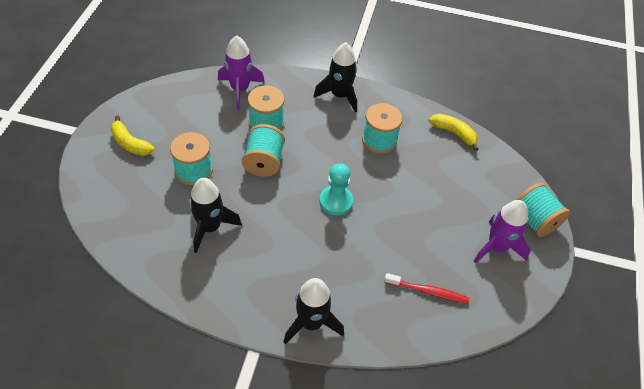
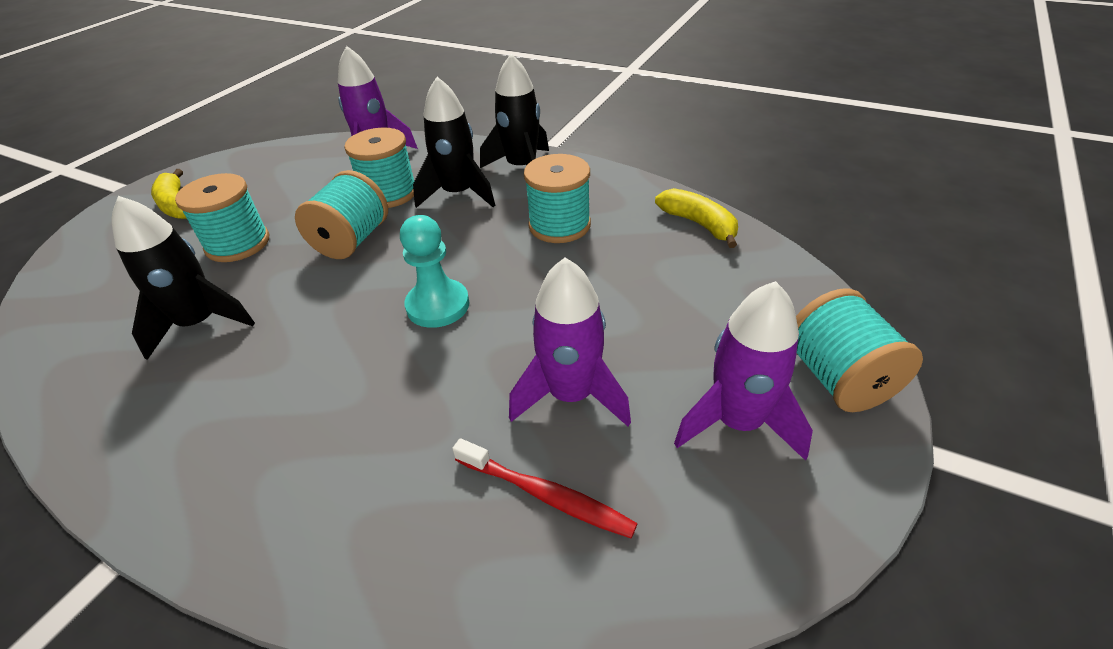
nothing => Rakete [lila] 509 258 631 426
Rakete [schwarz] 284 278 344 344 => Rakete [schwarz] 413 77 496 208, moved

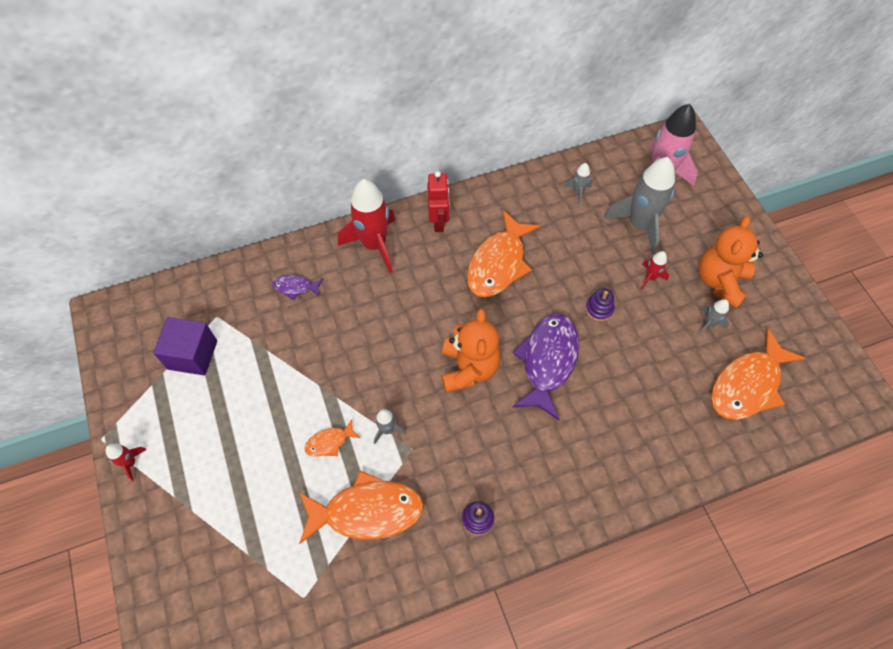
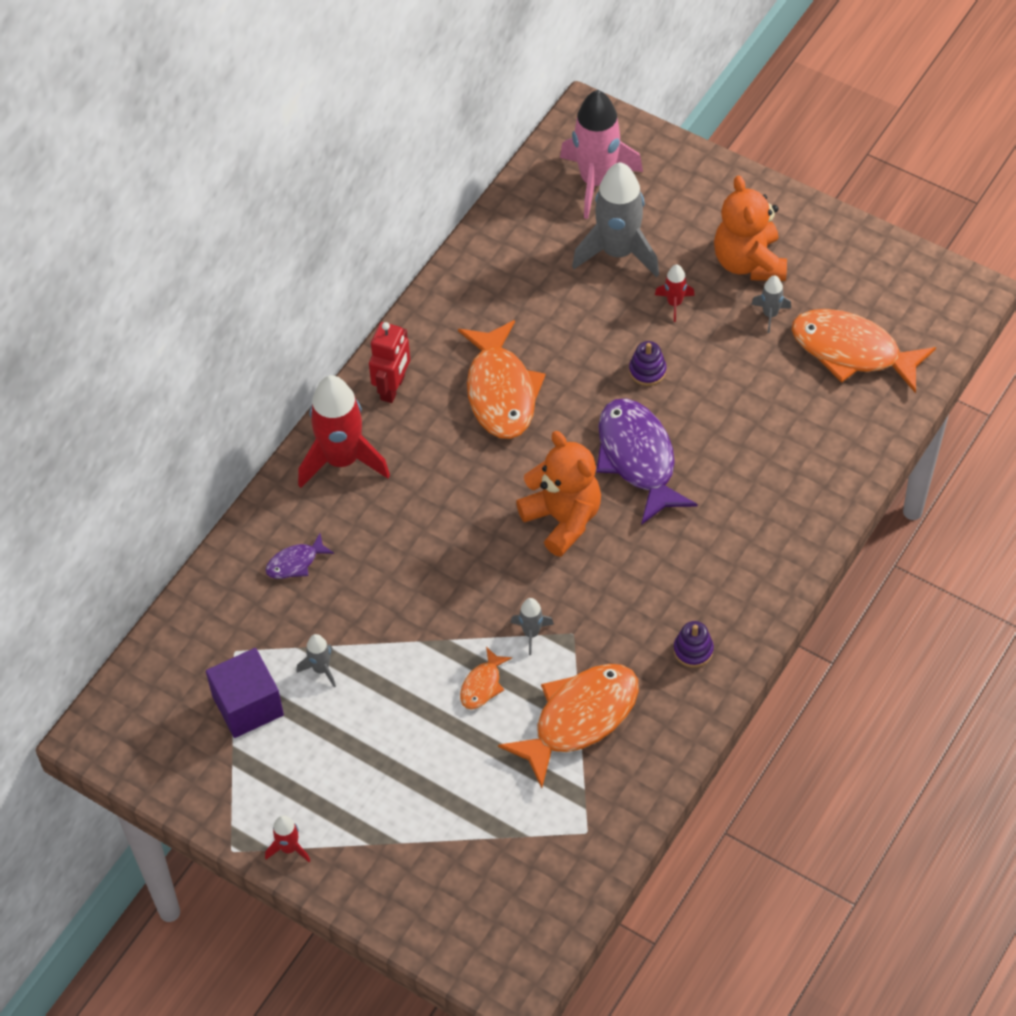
Rakete [grau] 564 163 592 206 => Rakete [grau] 297 634 336 687, moved
Roboter [rot] 427 171 450 232 => Roboter [rot] 369 322 410 403, 60 degrees clockwise
Fisch [orange] 711 328 806 420 => Fisch [orange] 792 309 936 393, 105 degrees clockwise

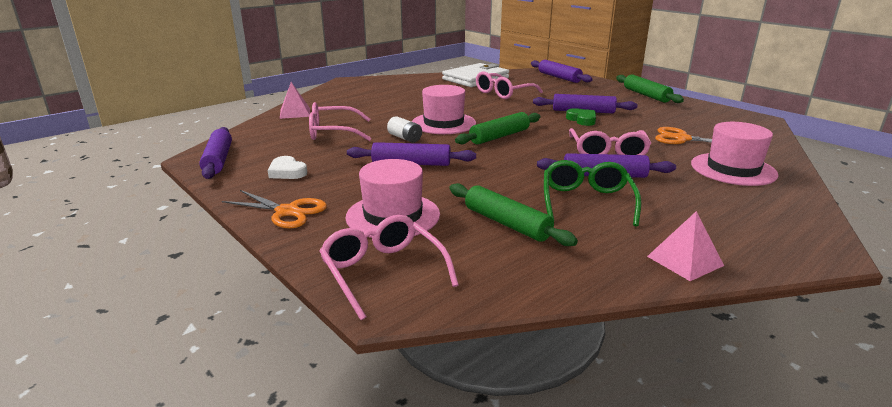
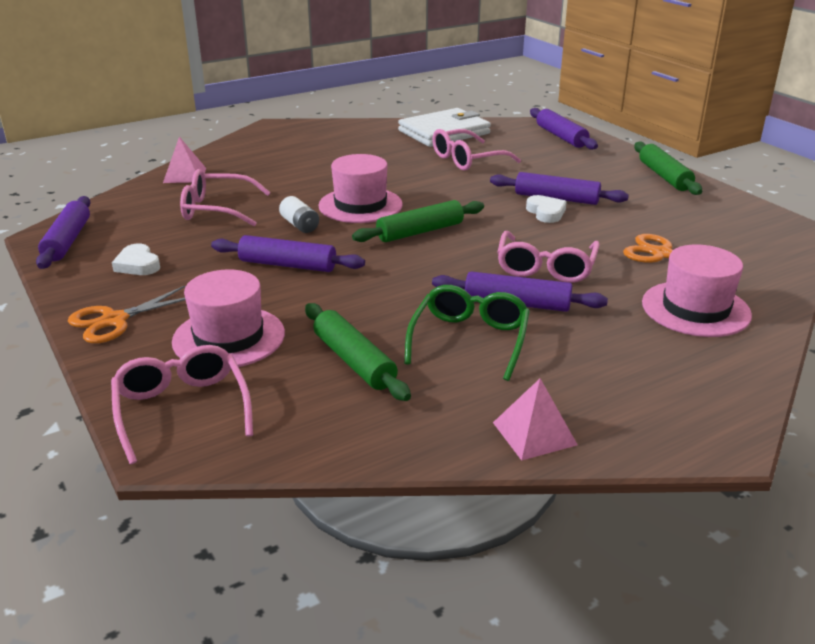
Herz [grün] 566 108 596 126 => Herz [weiß] 526 195 567 223
Schere [orange] 222 190 327 228 => Schere [orange] 68 286 186 343, 105 degrees clockwise

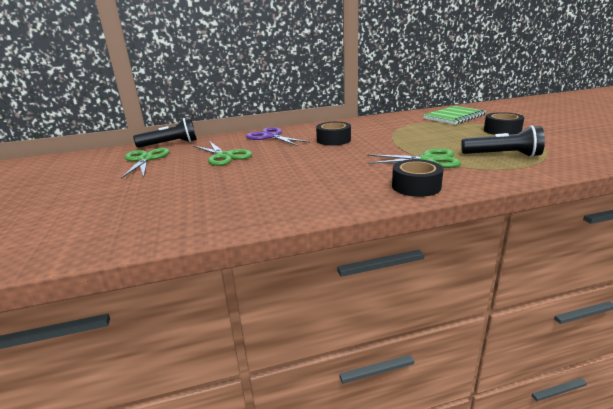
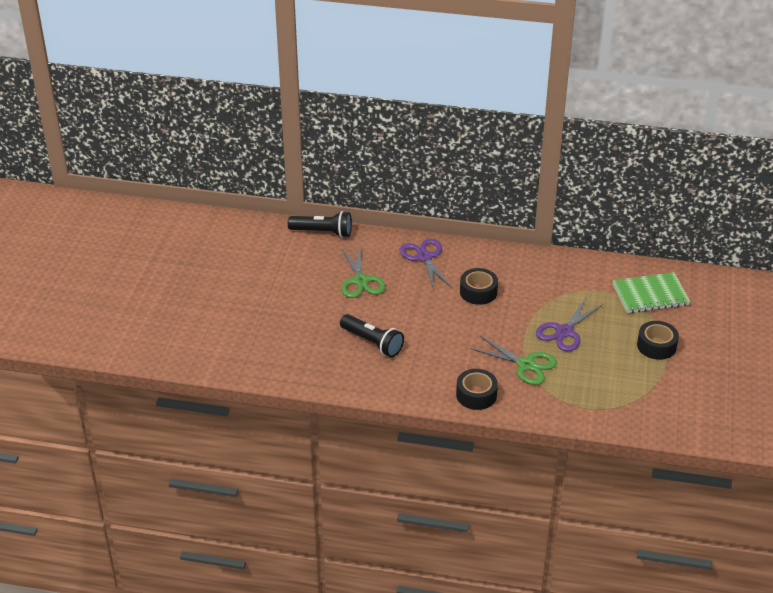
Schere [grün] 121 148 170 179 => nothing
nothing => Schere [lila] 536 298 603 352
Taschenlampe [schwarz] 461 125 545 157 => Taschenlampe [schwarz] 340 314 404 357, moved

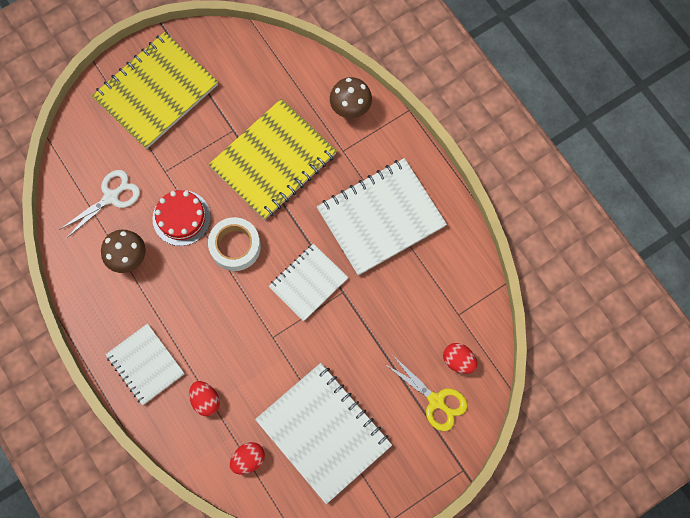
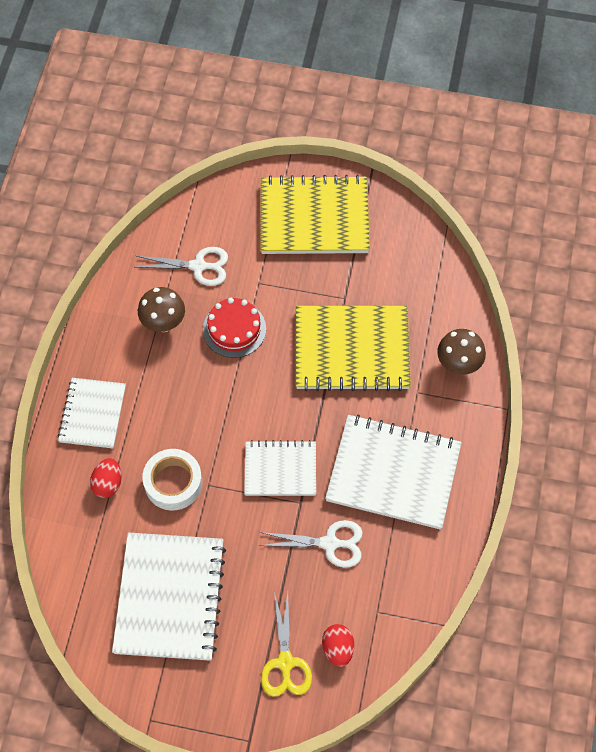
Ei [rot] 230 442 265 475 => nothing
nothing => Schere [weiß] 259 520 363 568
Klebeband [weiß] 208 217 261 271 => Klebeband [weiß] 142 449 202 510, moved

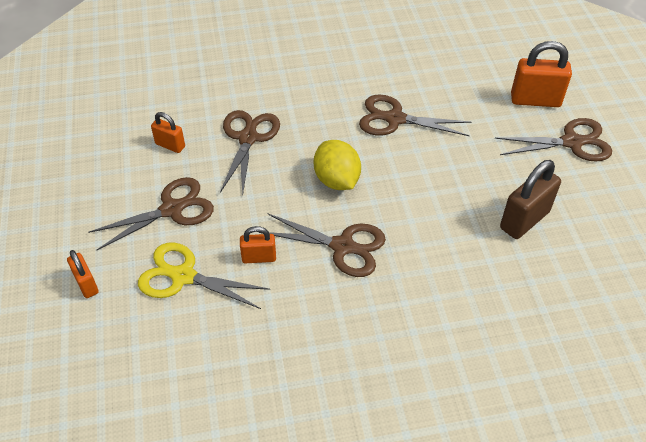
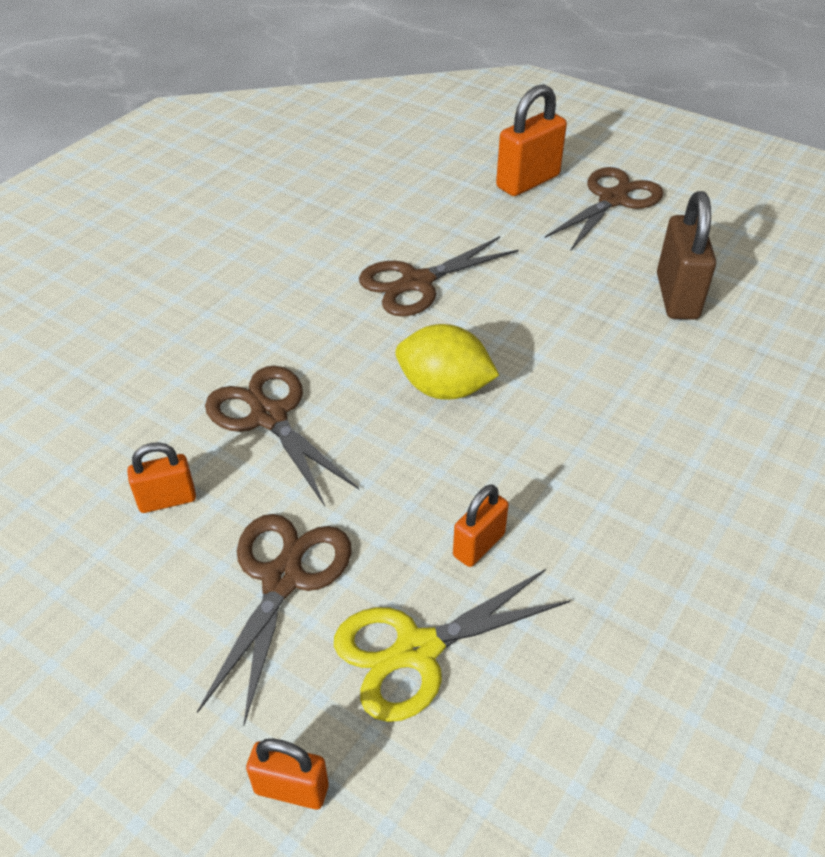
Schere [braun] 259 213 386 277 => nothing

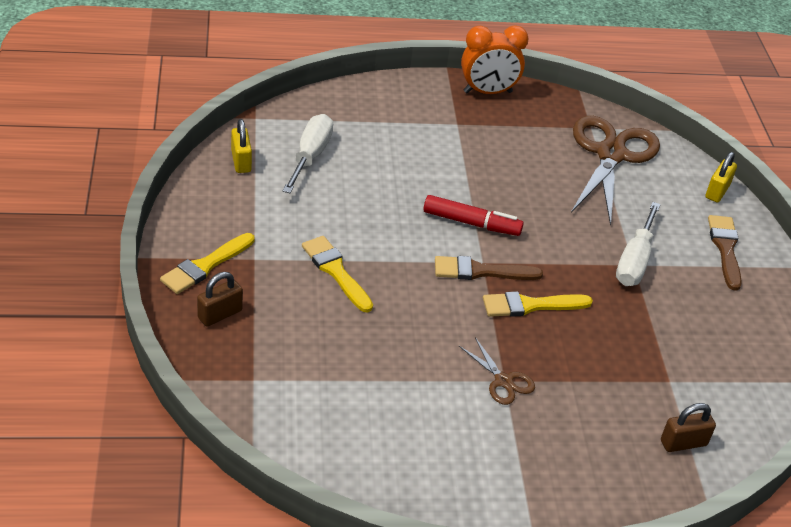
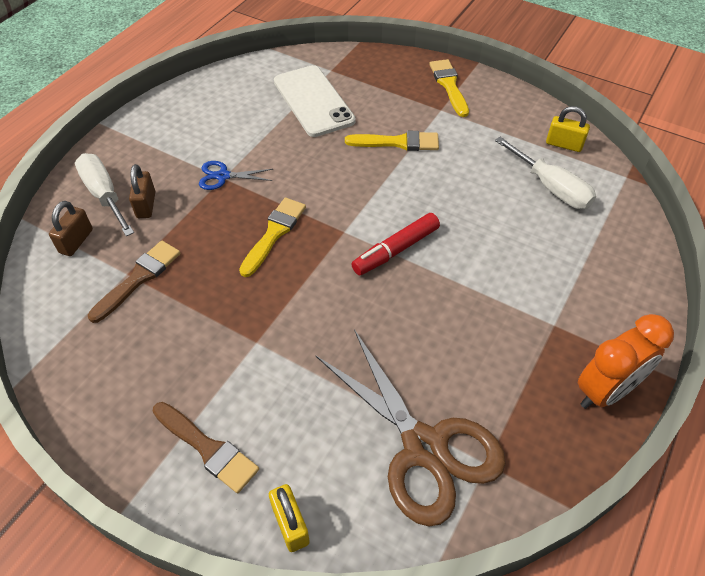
nothing => Handy [weiß] 274 65 356 137
Vorhängeschloss [braun] 197 272 243 327 => Vorhängeschloss [braun] 129 164 155 218, moved
Pinsel [braun] 435 256 543 280 => Pinsel [braun] 88 241 180 323, moved
Schraubenzieher [weiß] 616 202 661 286 => Schraubenzieher [weiß] 75 153 134 236, moved
Schere [braun] 459 337 535 405 => Schere [blau] 199 161 273 190
Wecker [orange] 461 25 529 94 => Wecker [orange] 578 314 674 409, 150 degrees counterclockwise

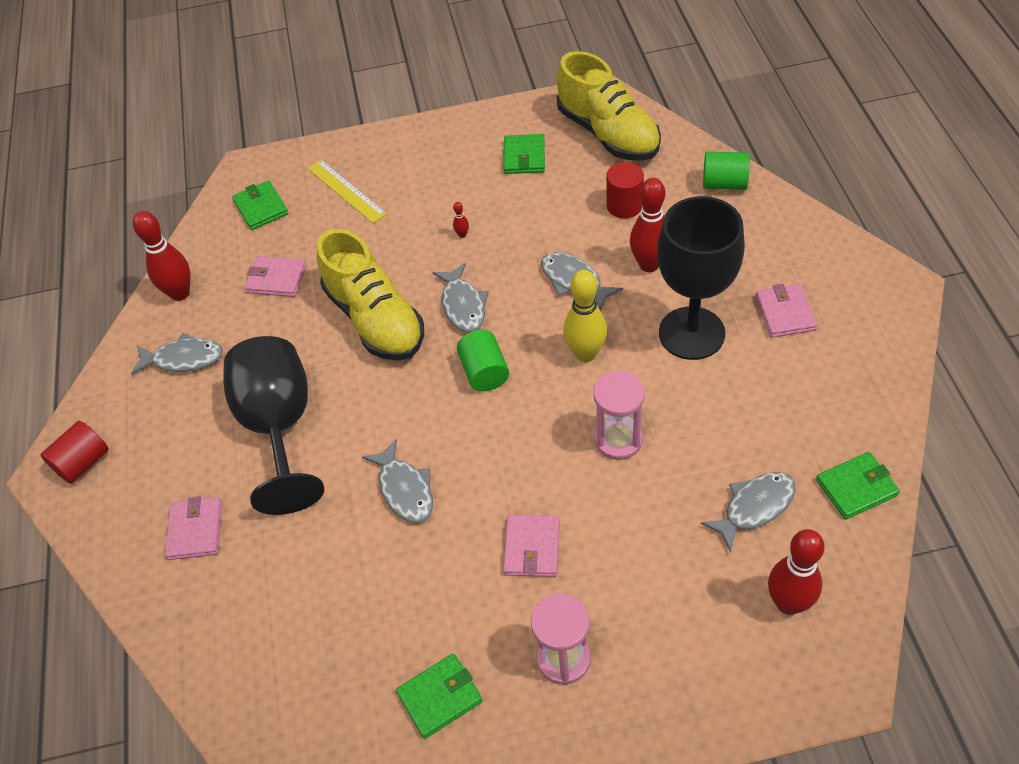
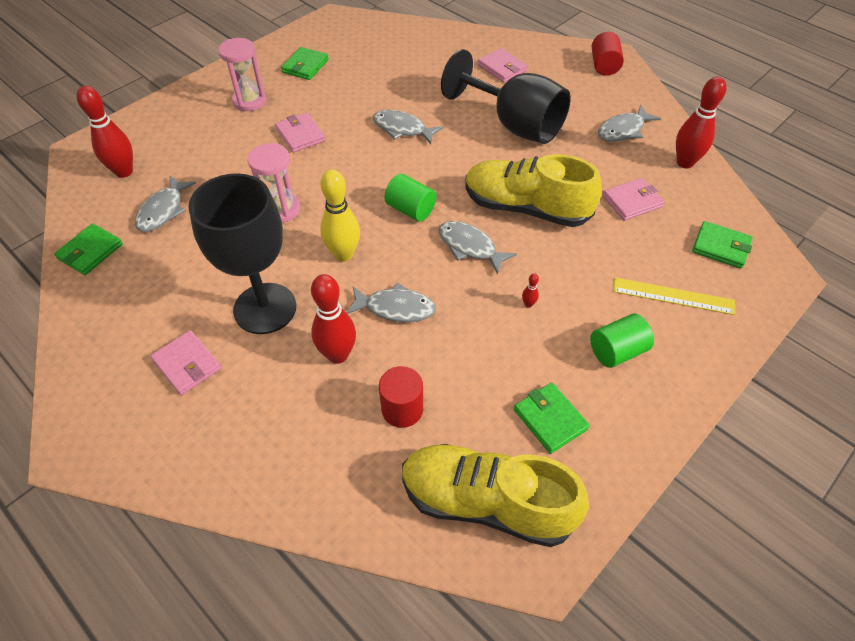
Vollzylinder [grün] 703 151 750 190 => Vollzylinder [grün] 590 314 654 368, moved

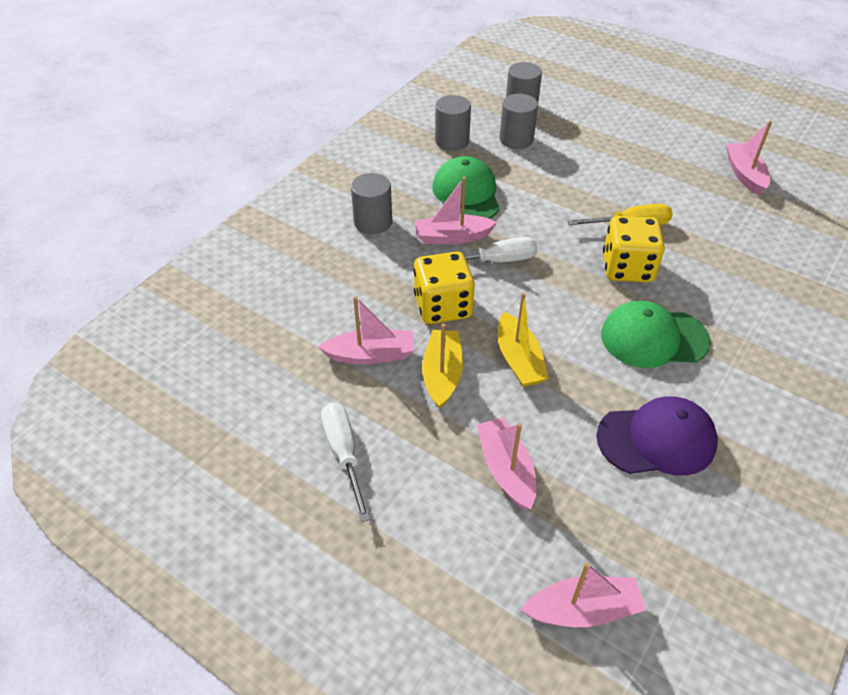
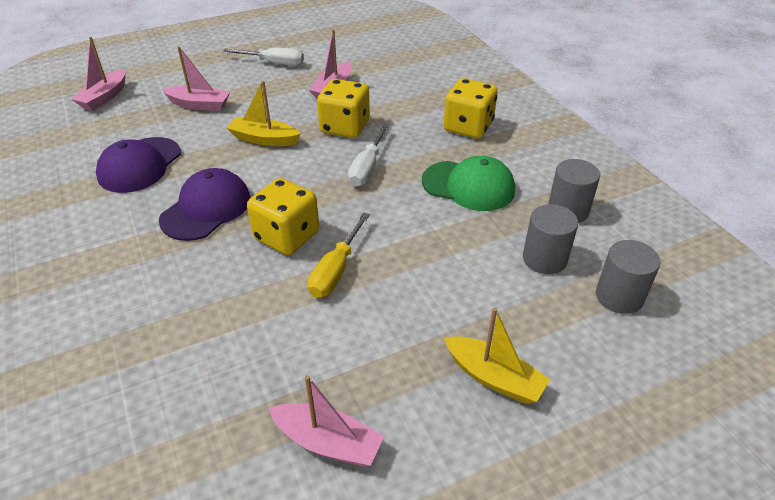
Boot [rosa] 415 177 497 244 => nothing
Boot [gelb] 422 324 463 409 => Boot [gelb] 444 308 550 404, moved
Vollzylinder [grau] 351 173 392 234 => Spielwürfel [gelb] 444 78 498 139
Kappe [grün] 601 300 711 368 => Kappe [lila] 159 168 251 241

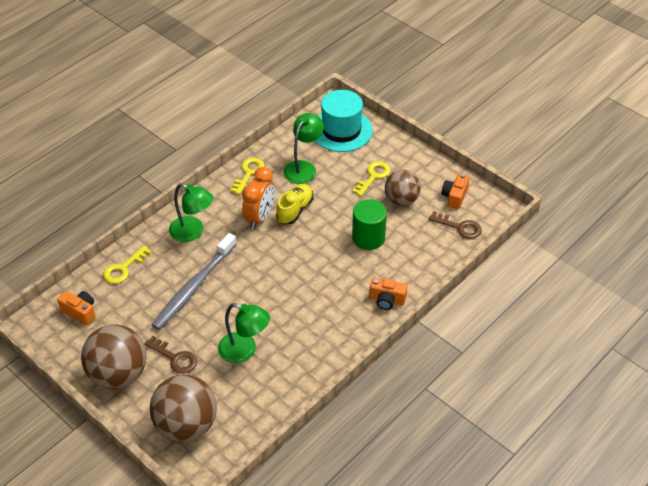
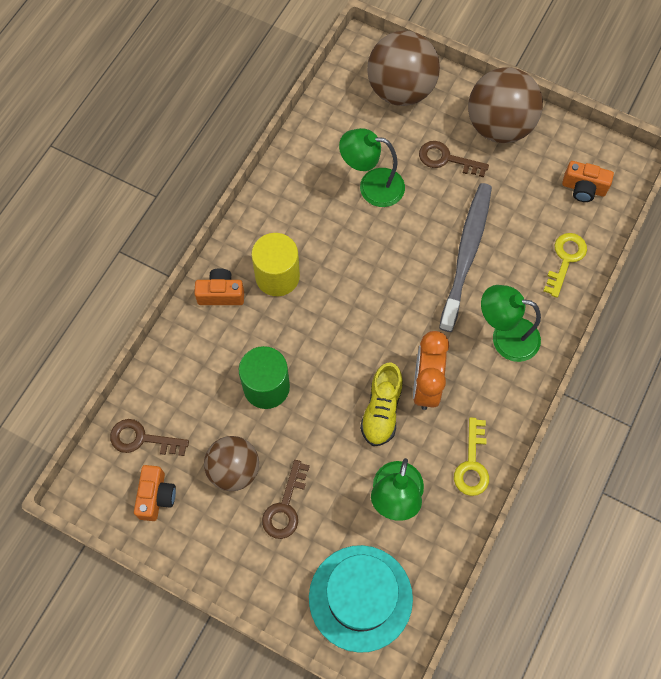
nothing => Vollzylinder [gelb] 251 233 300 296
Schlüssel [gelb] 352 161 390 196 => Schlüssel [braun] 262 460 310 539

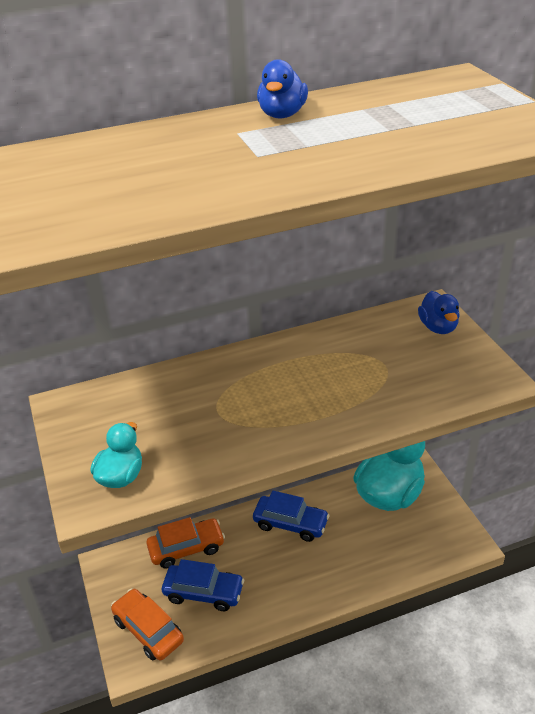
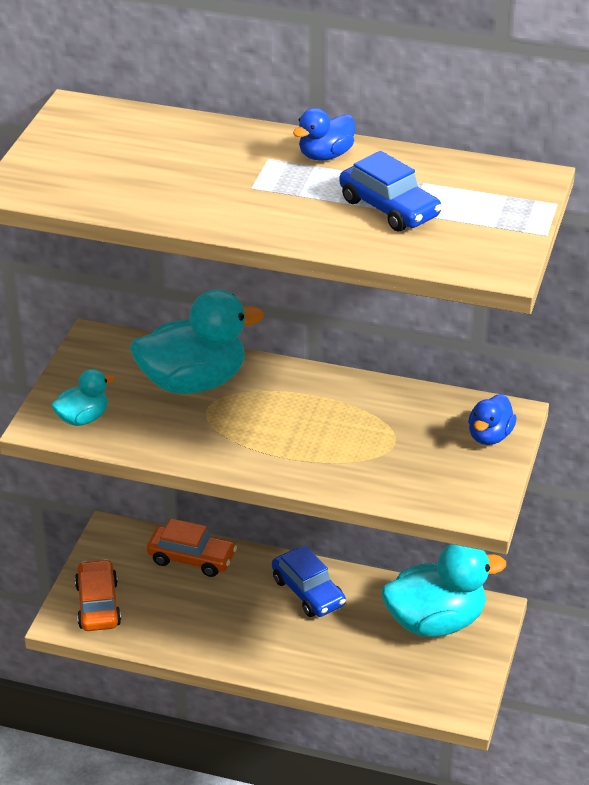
nothing => Ente [türkis] 130 289 264 394
Auto [blau] 162 559 244 611 => Auto [blau] 339 151 442 231, moved

